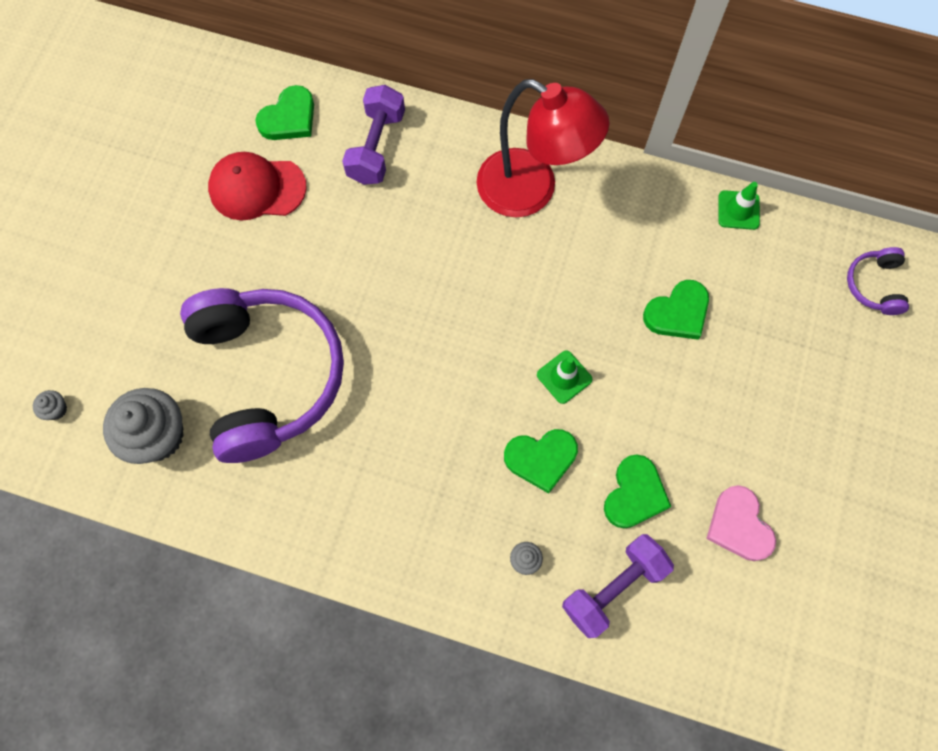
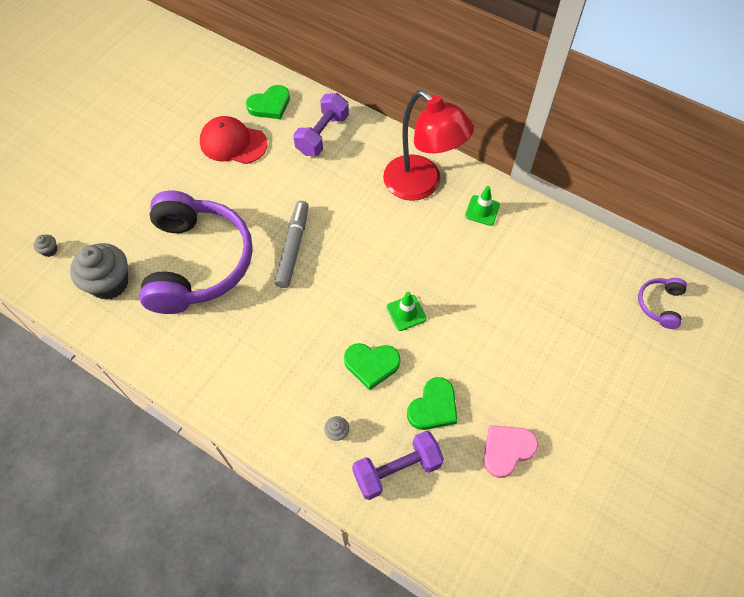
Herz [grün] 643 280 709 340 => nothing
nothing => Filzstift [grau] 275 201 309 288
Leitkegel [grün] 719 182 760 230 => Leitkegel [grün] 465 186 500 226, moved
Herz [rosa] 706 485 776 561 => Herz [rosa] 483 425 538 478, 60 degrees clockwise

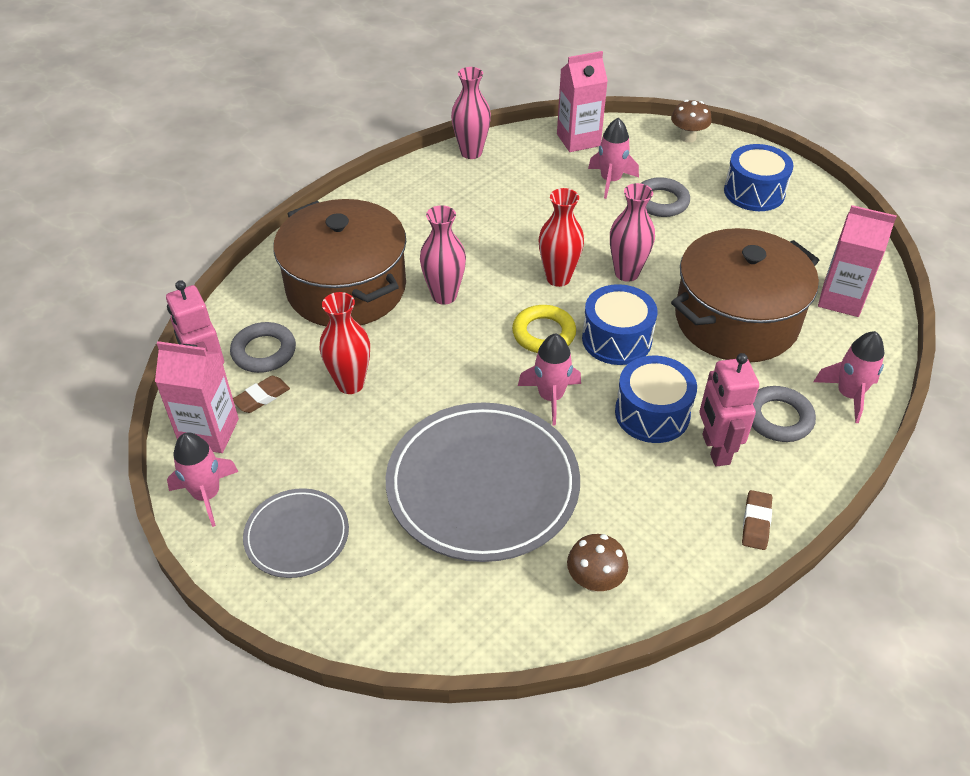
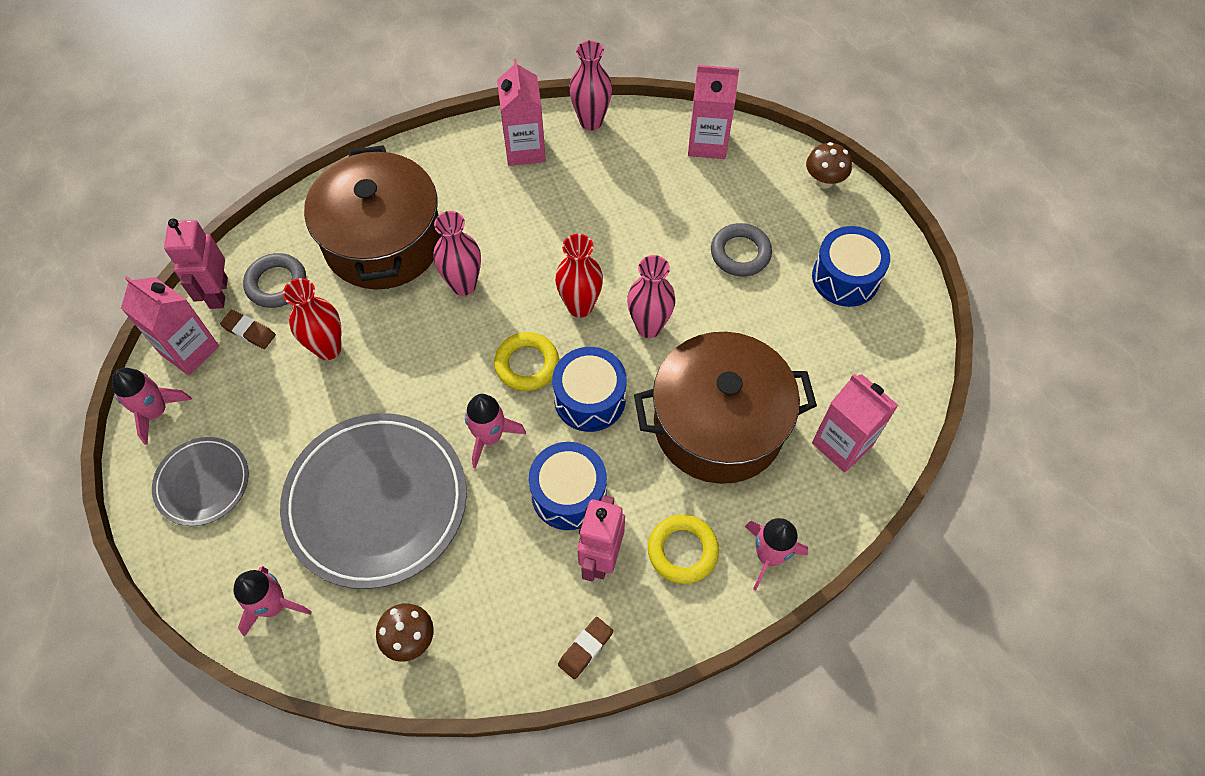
nothing => Getränkekarton [rosa] 497 59 546 166
Rakete [rosa] 588 118 639 199 => Rakete [rosa] 233 566 312 637, moved
Ring [grau] 752 386 816 442 => Ring [gelb] 648 514 719 584
Radiergummi [braun] 233 376 290 413 => Radiergummi [braun] 220 310 276 349, 45 degrees clockwise

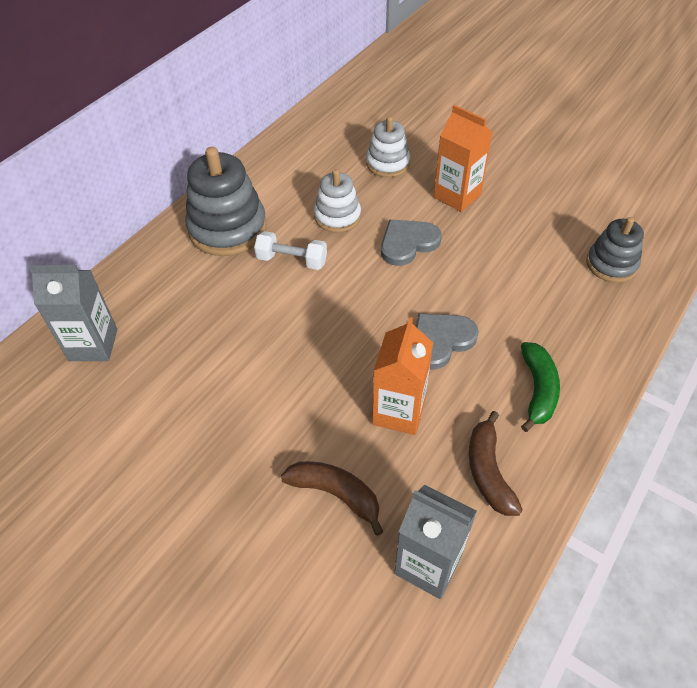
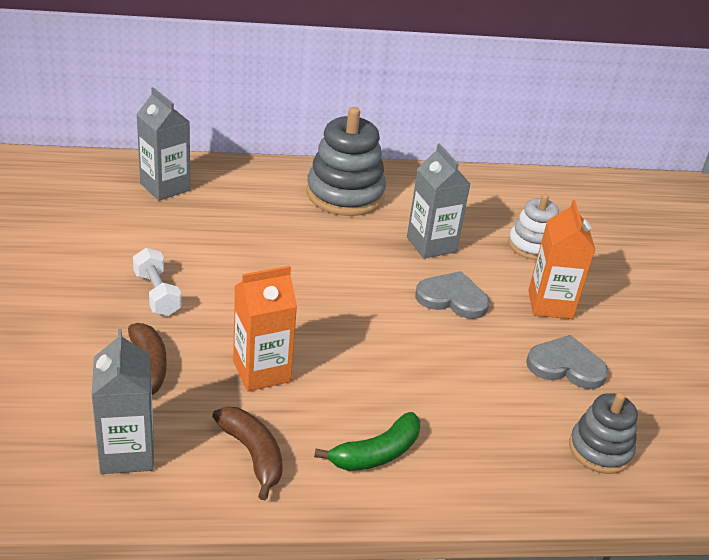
Hantel [weiß] 254 231 327 270 => Hantel [weiß] 133 248 182 316, moved
Herz [grau] 416 314 479 370 => Herz [grau] 526 335 608 389, moved
Stapelspielzeug [weiß] 314 169 361 233 => Getränkekarton [grau] 407 143 470 258
Banane [braun] 469 411 523 516 => Banane [braun] 212 407 283 500, 105 degrees clockwise

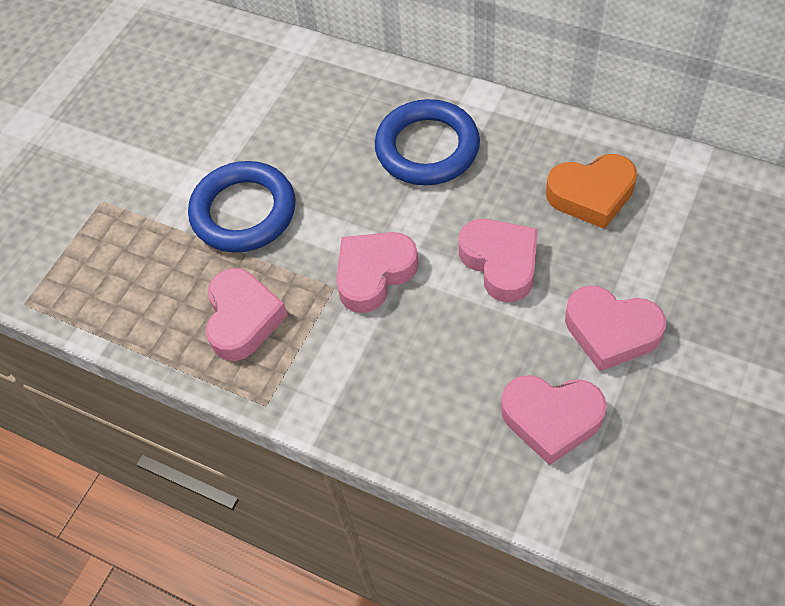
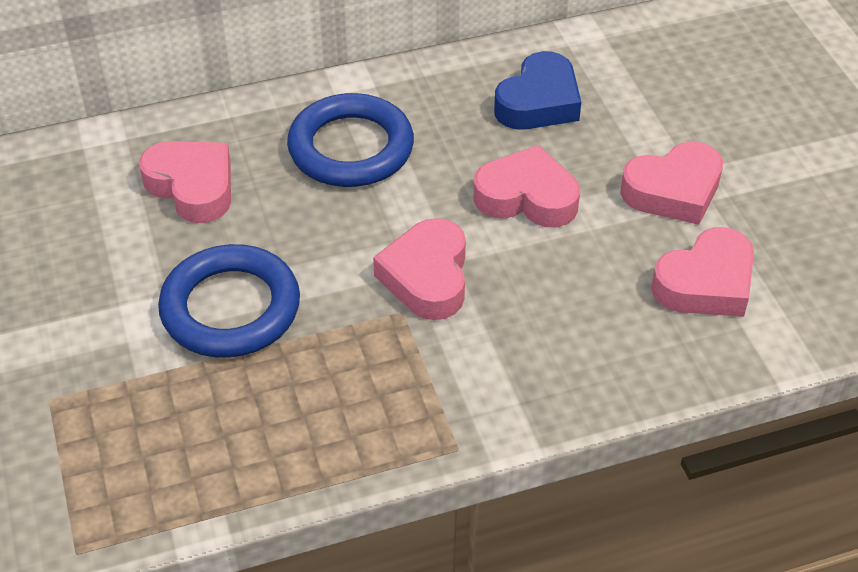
Herz [rosa] 206 268 288 361 => Herz [rosa] 139 141 231 223, moved
Herz [orange] 546 154 637 229 => Herz [blau] 494 51 581 130

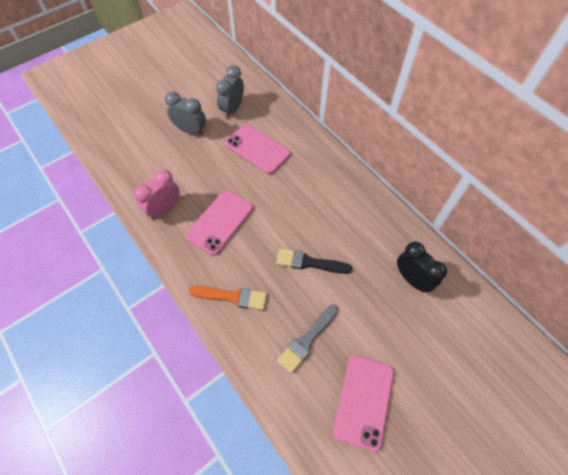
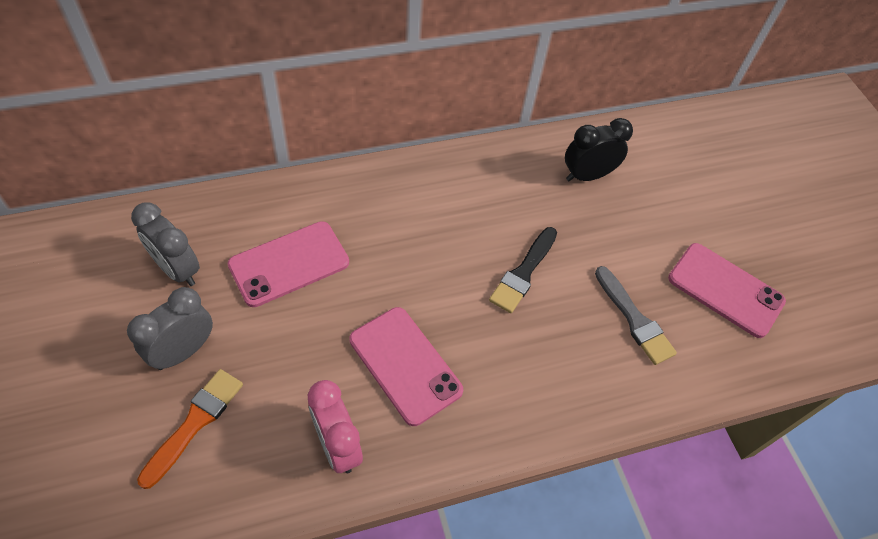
Pinsel [orange] 189 286 267 310 => Pinsel [orange] 137 369 243 489, moved

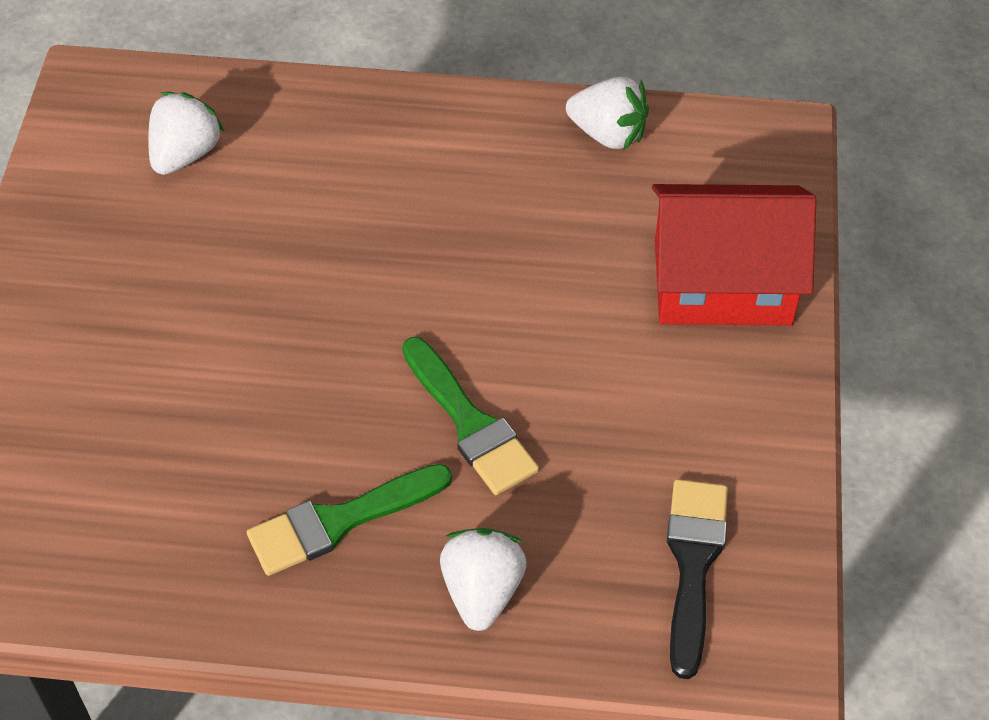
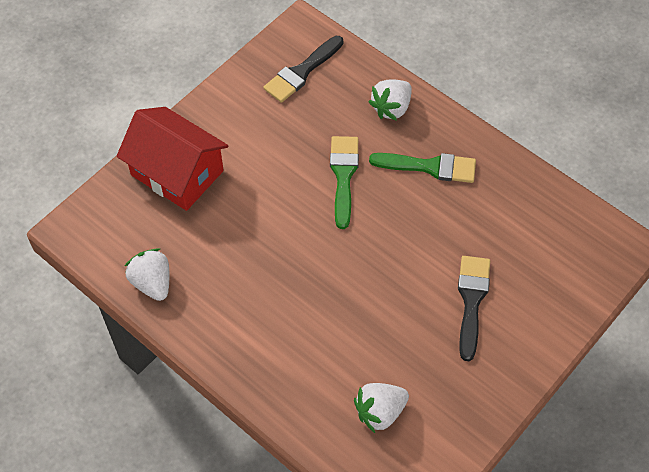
nothing => Pinsel [schwarz] 458 256 490 361

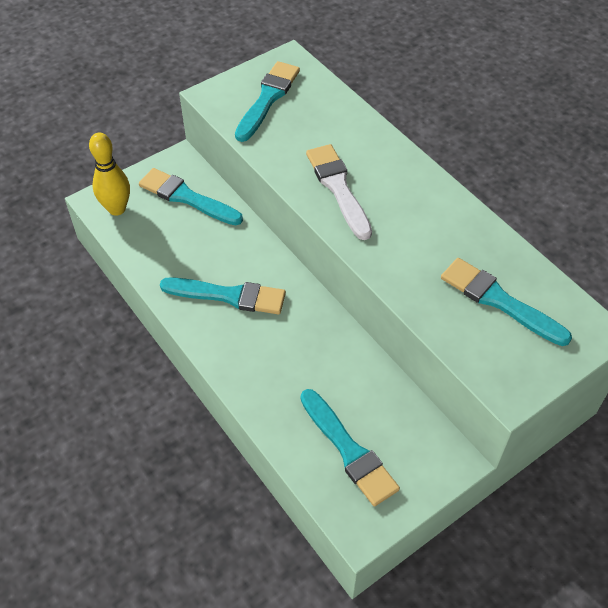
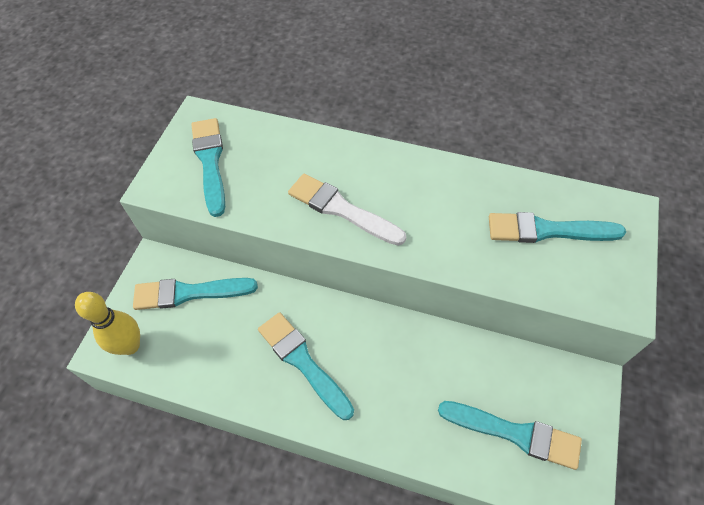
Pinsel [türkis] 160 277 286 314 => Pinsel [türkis] 258 312 354 420, 105 degrees counterclockwise

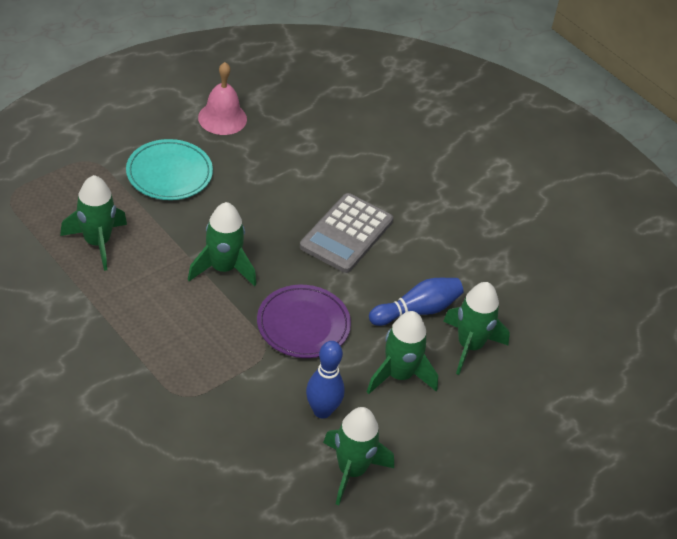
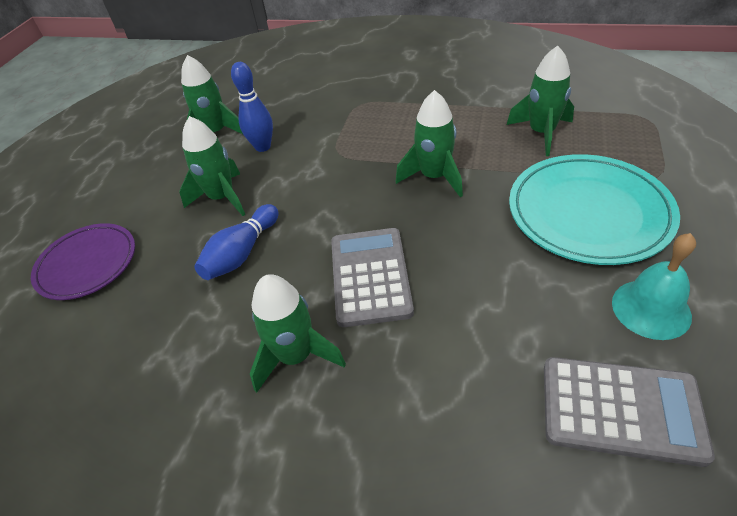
nothing => Taschenrechner [grau] 544 357 715 467
Teller [lila] 257 285 351 358 => Teller [lila] 31 223 135 300, moved
Rakete [grün] 443 282 510 375 => Rakete [grün] 250 274 346 393, moved
Glocke [rosa] 198 62 247 135 => Glocke [türkis] 612 233 696 340
Teller [türkis] 126 139 213 200 => Teller [türkis] 509 154 680 265, x1.51

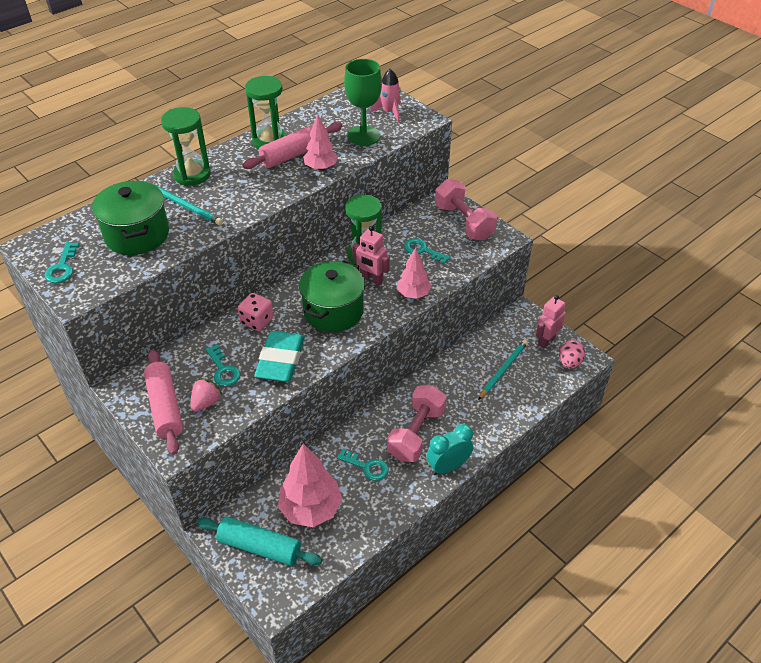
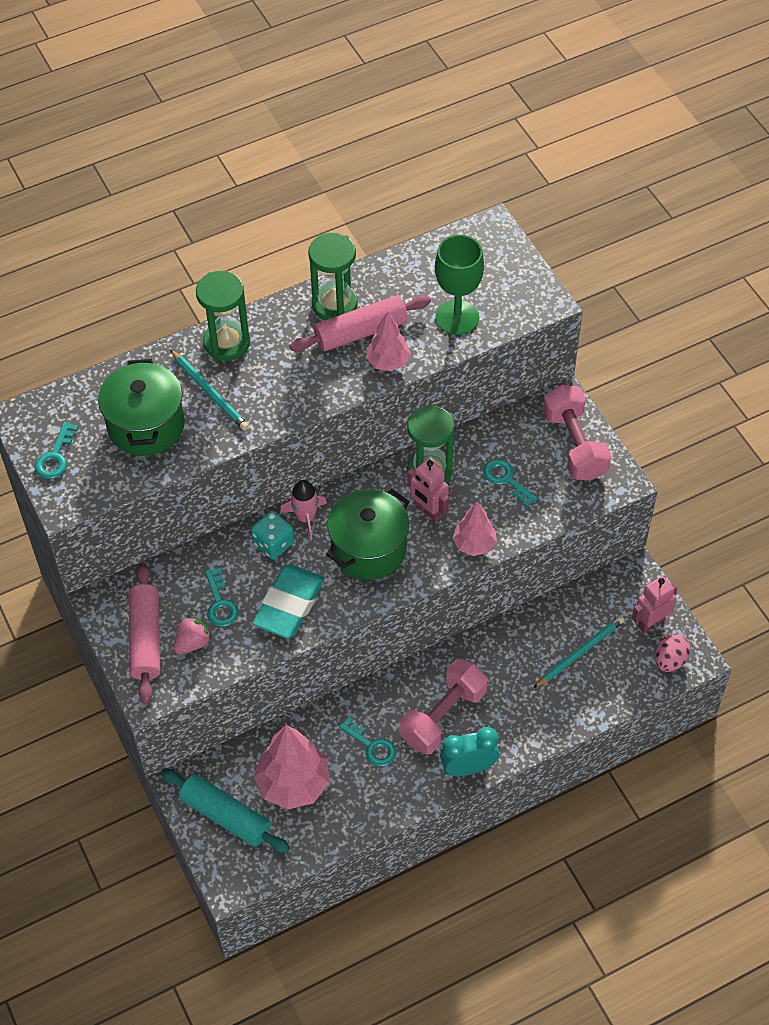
Rakete [rosa] 370 69 401 123 => Rakete [rosa] 280 480 327 540, moved
Spielwürfel [rosa] 238 293 273 331 => Spielwürfel [türkis] 251 511 294 559

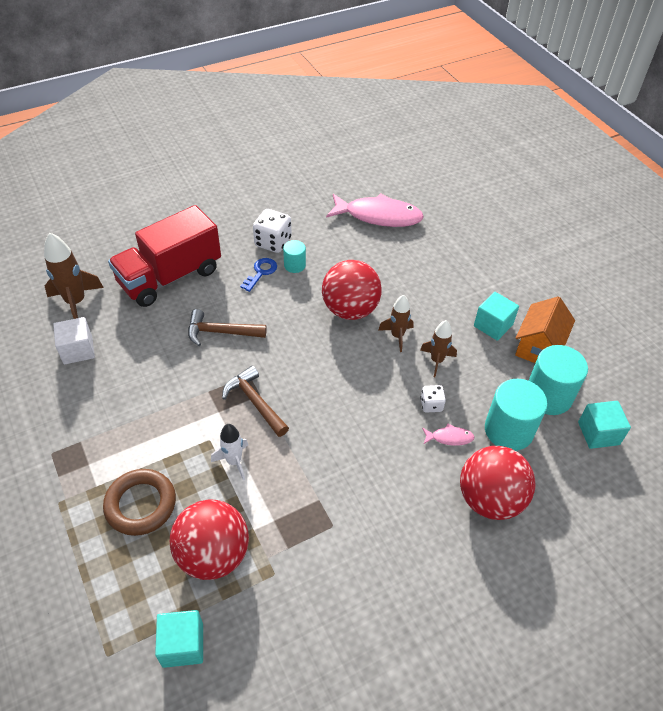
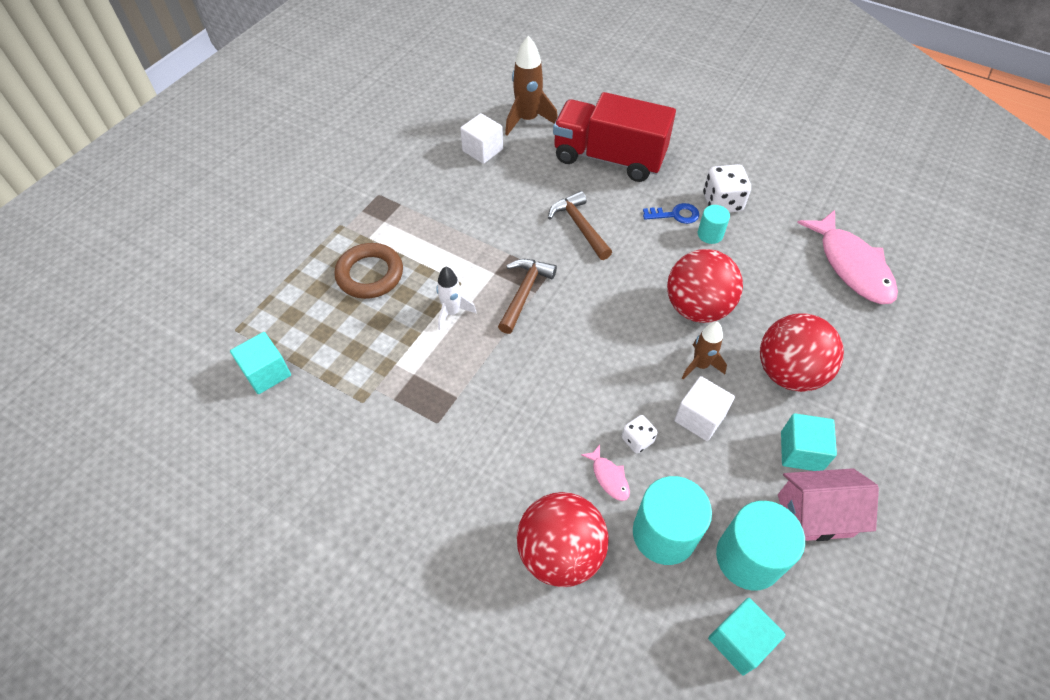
Ball [rot] 170 499 249 580 => Ball [rot] 760 313 844 392, moved
Rakete [braun] 420 320 457 377 => Kubus [weiß] 674 376 735 441
Haus [orange] 515 296 575 363 => Haus [rosa] 778 468 879 541

